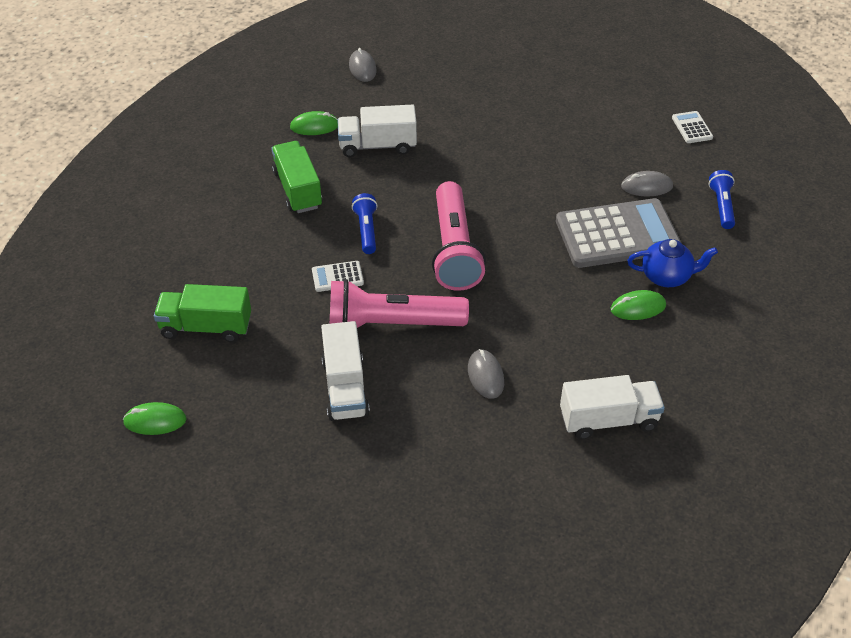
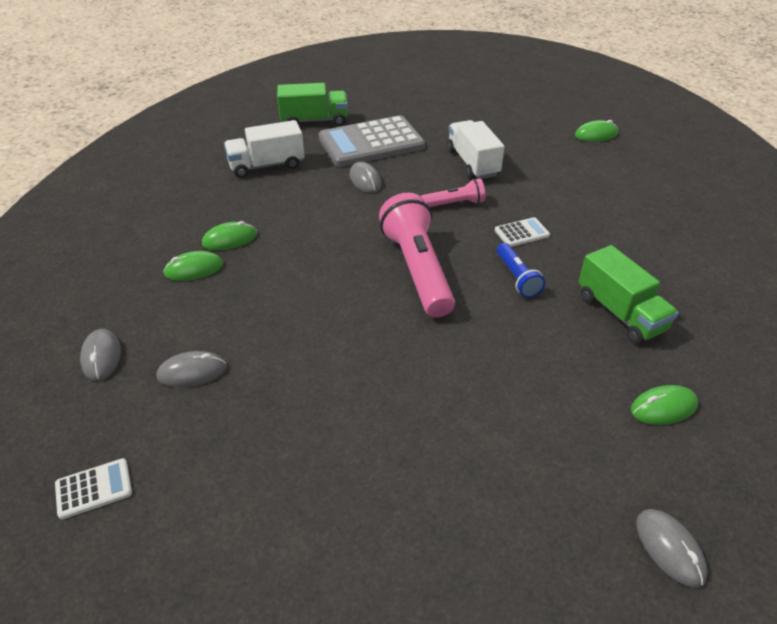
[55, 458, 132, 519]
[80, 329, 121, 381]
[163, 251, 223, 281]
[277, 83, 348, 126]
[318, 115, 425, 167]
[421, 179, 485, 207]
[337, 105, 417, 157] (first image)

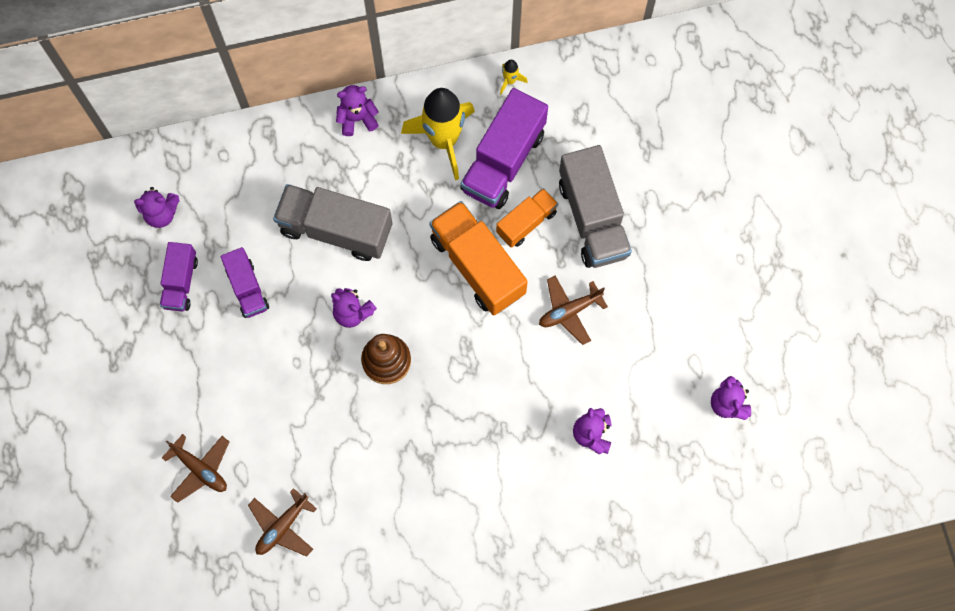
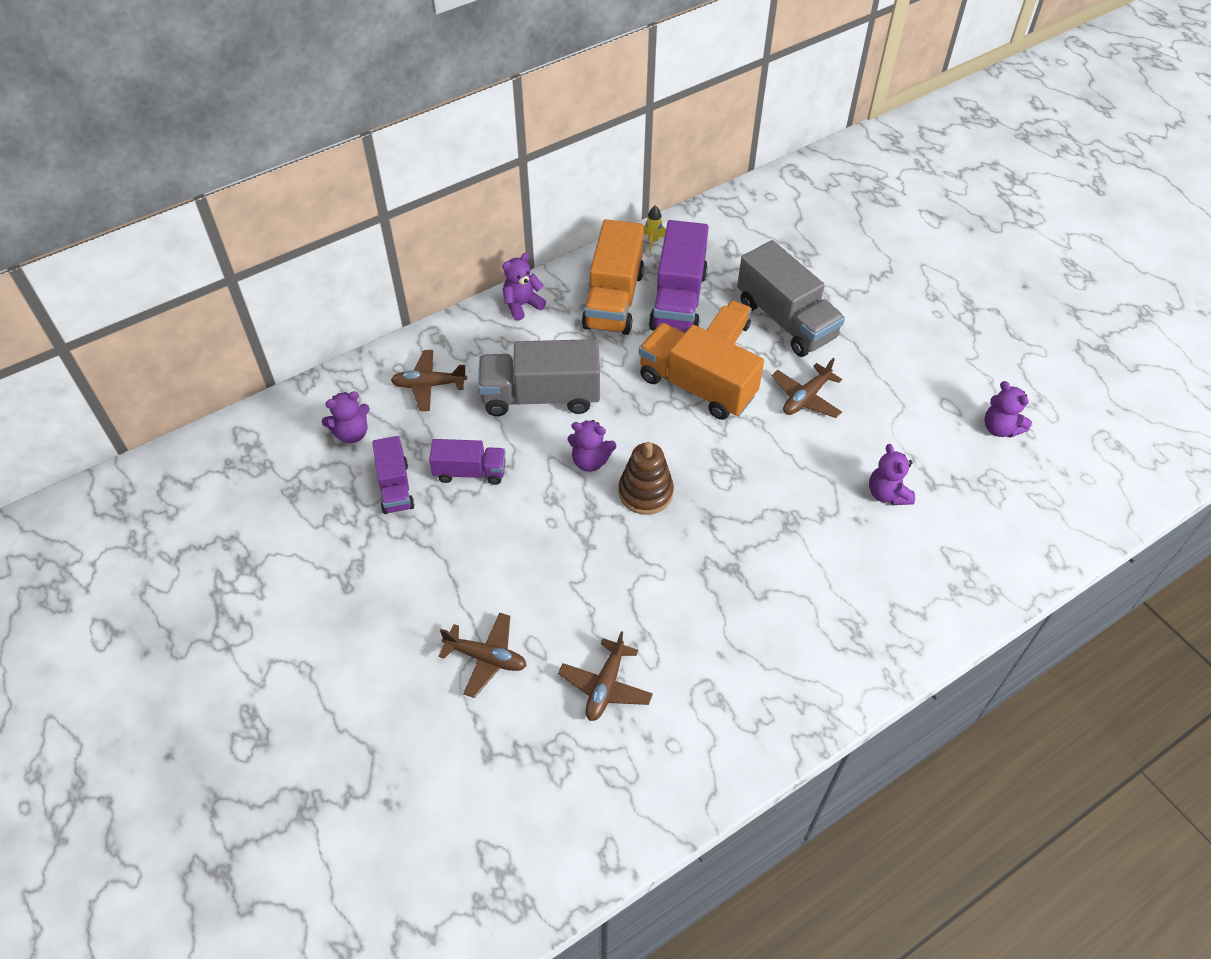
[391, 350, 467, 411]
[429, 439, 506, 485]
[582, 219, 644, 335]

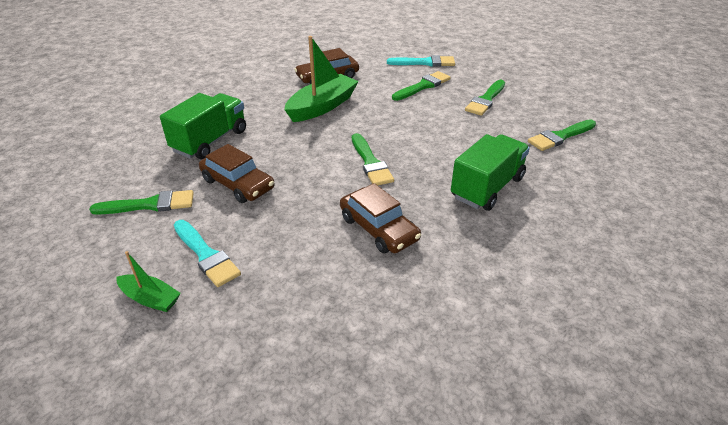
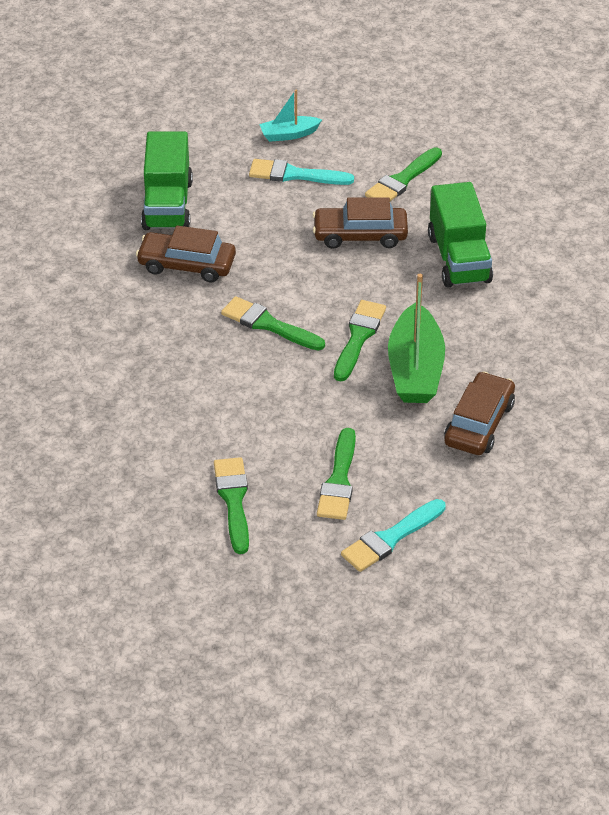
[141, 131, 193, 230]
[259, 90, 322, 142]
[334, 300, 386, 381]

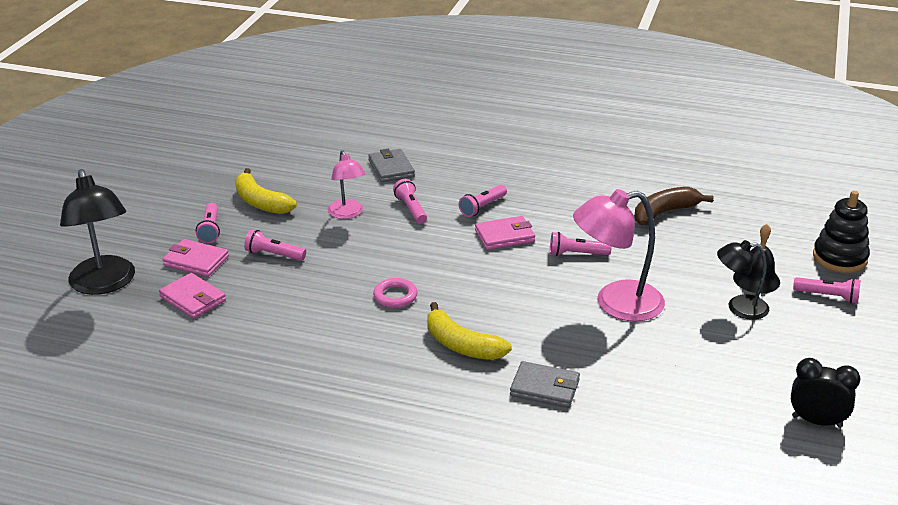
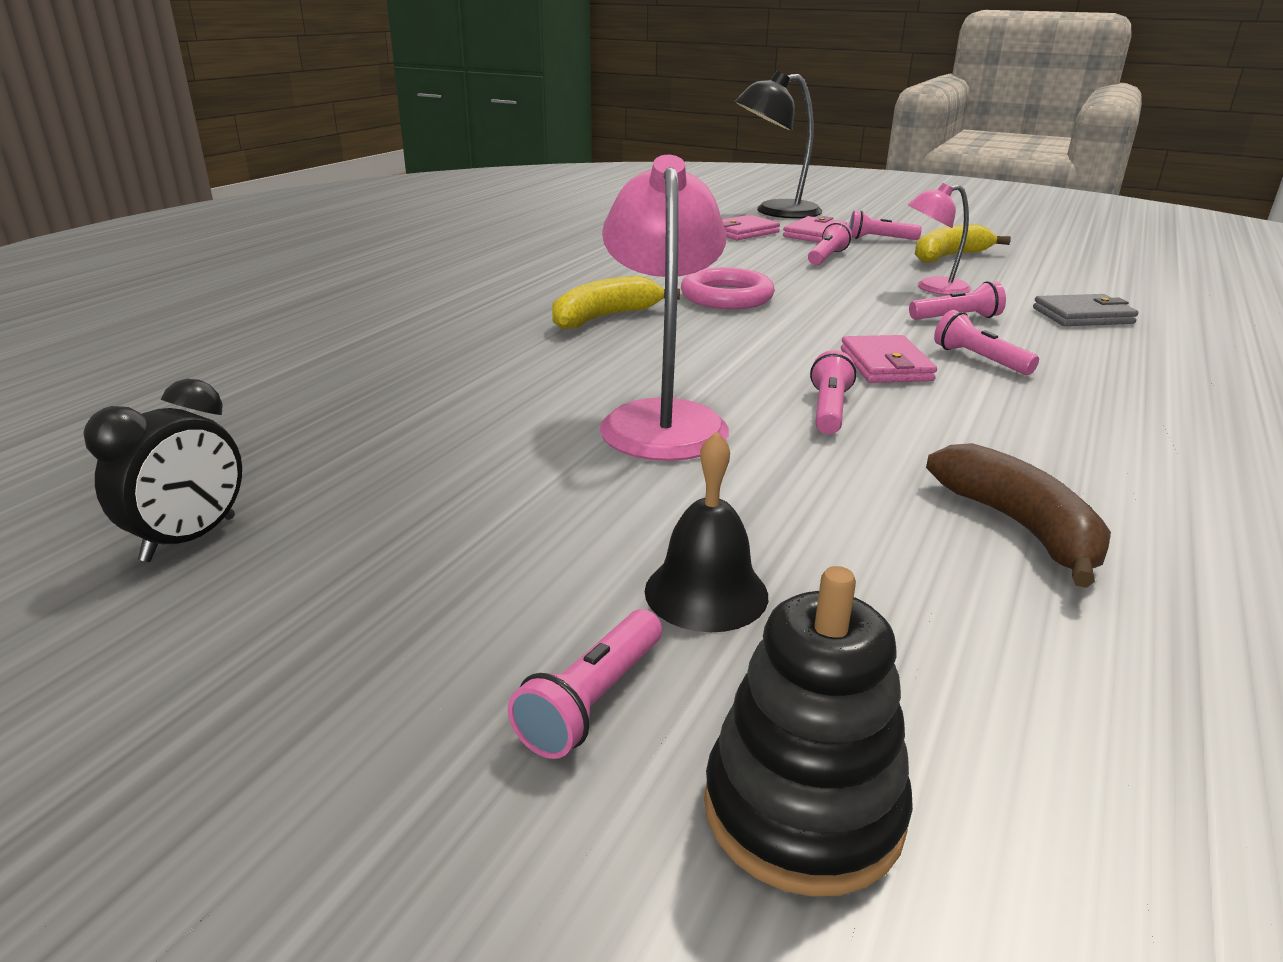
[681, 267, 775, 309]
[510, 361, 580, 408] (first image)
[717, 240, 769, 320] (first image)

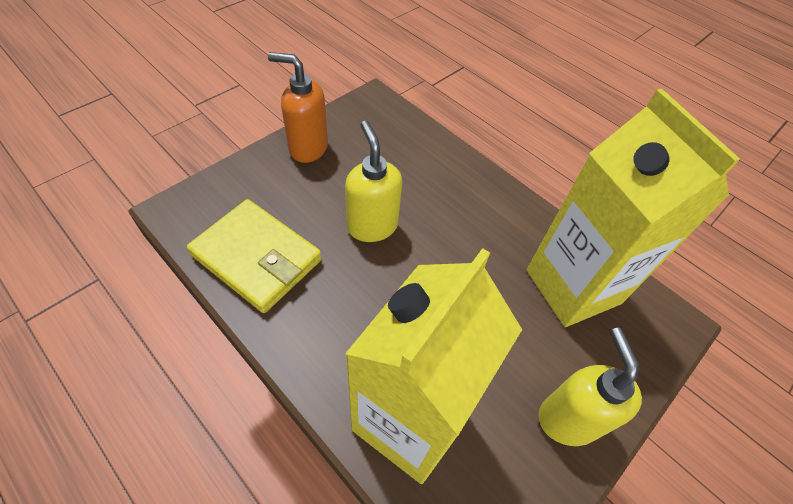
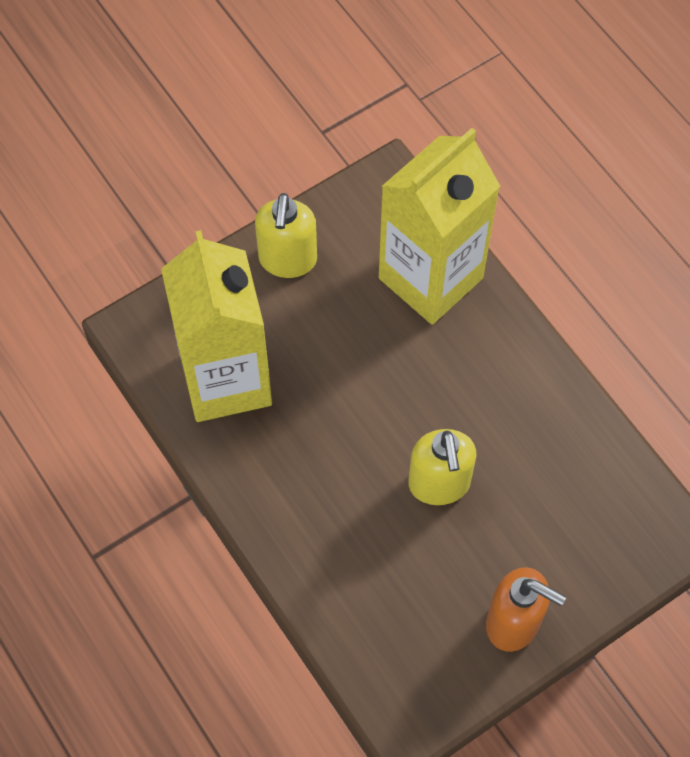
[187, 199, 322, 313] (first image)

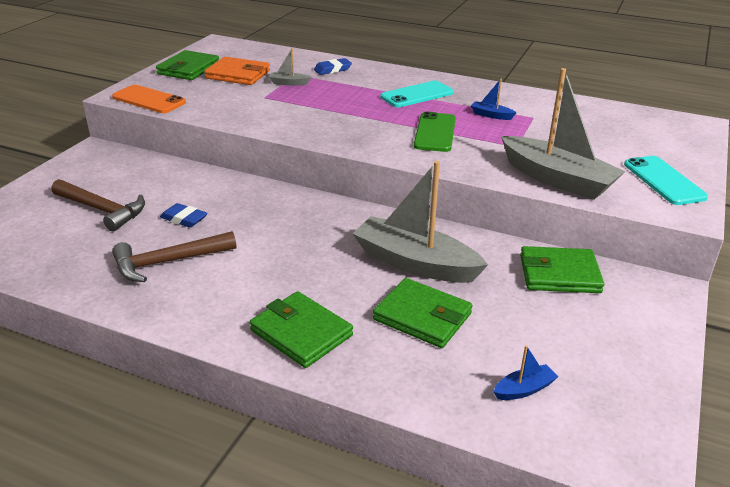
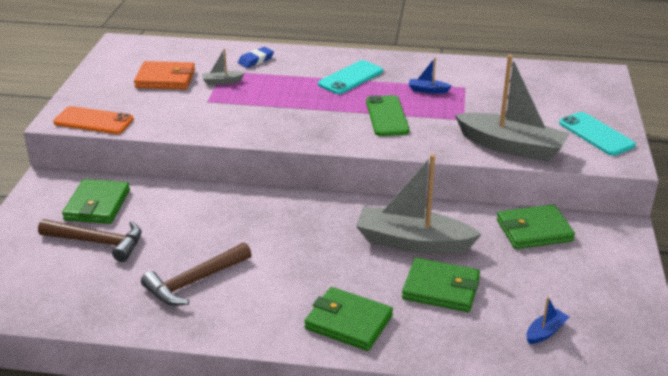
[62, 179, 130, 224]
[160, 203, 208, 228] (first image)

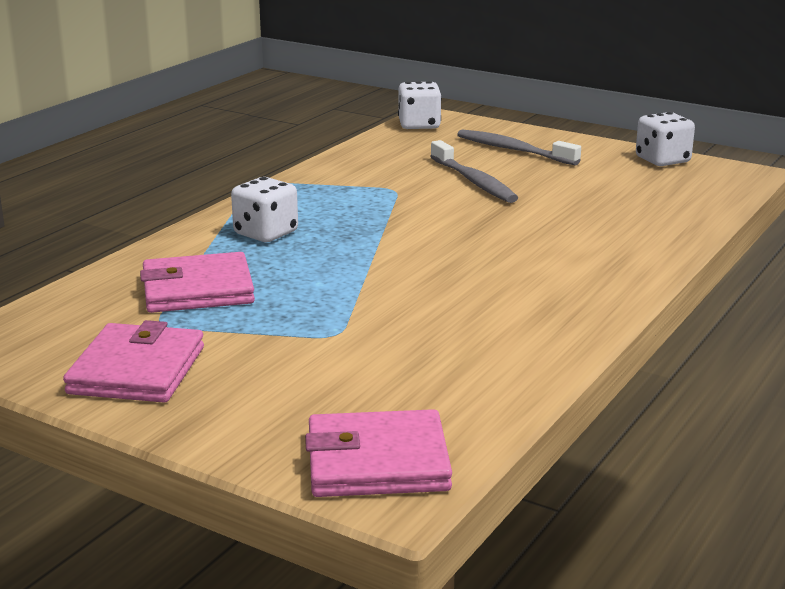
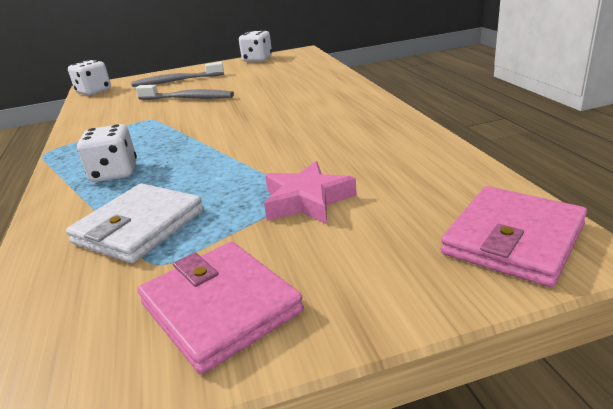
[66, 183, 203, 263]
[264, 161, 357, 224]

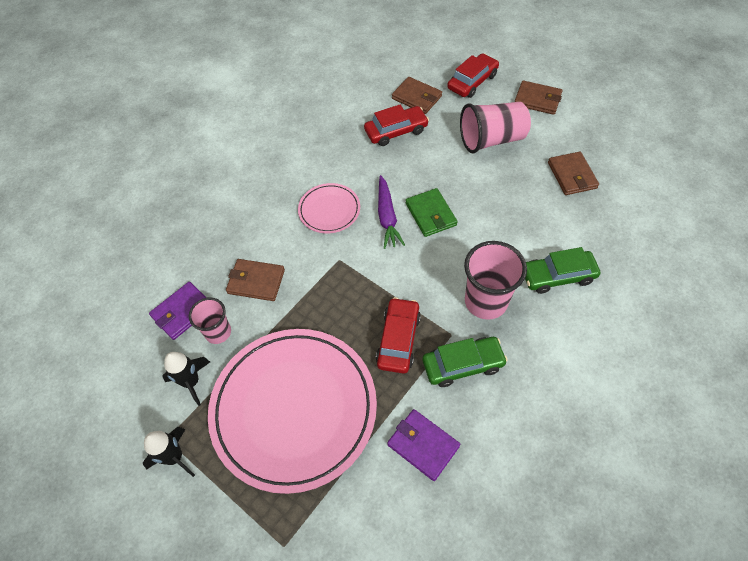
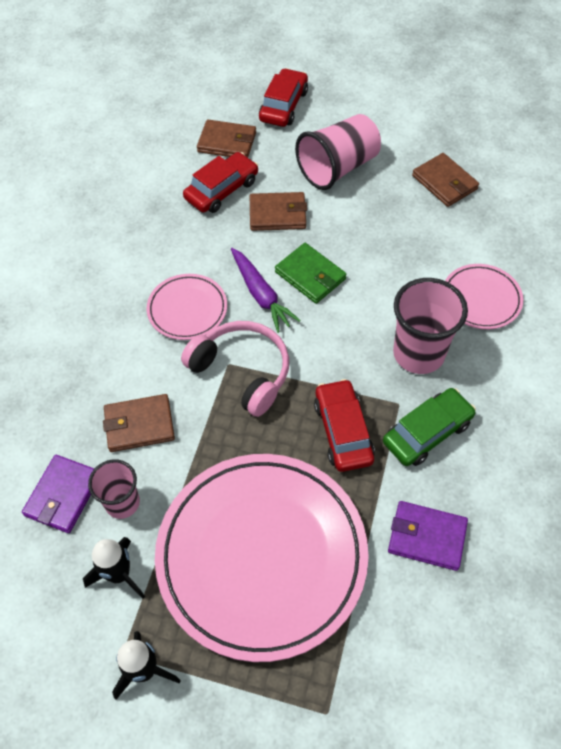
[181, 321, 289, 417]
[250, 192, 307, 231]
[445, 264, 523, 329]

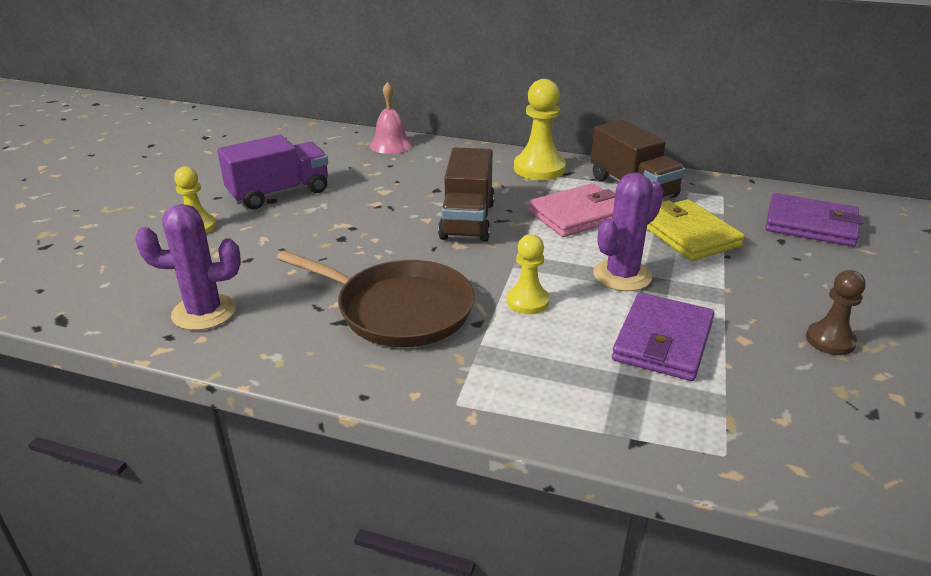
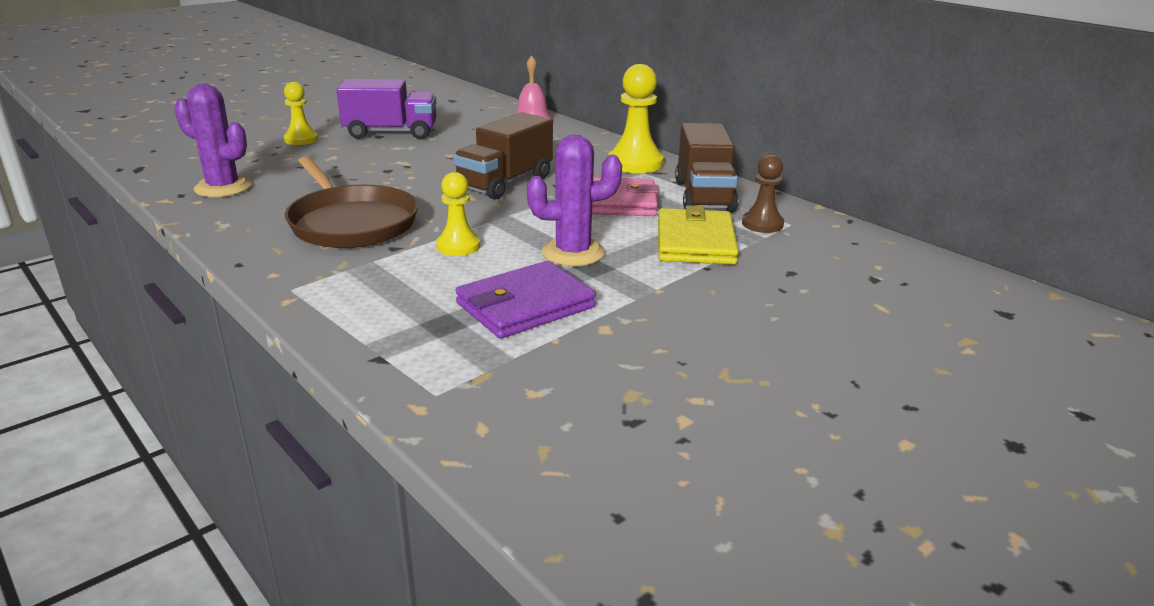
[742, 154, 784, 233]
[765, 193, 863, 247] (first image)

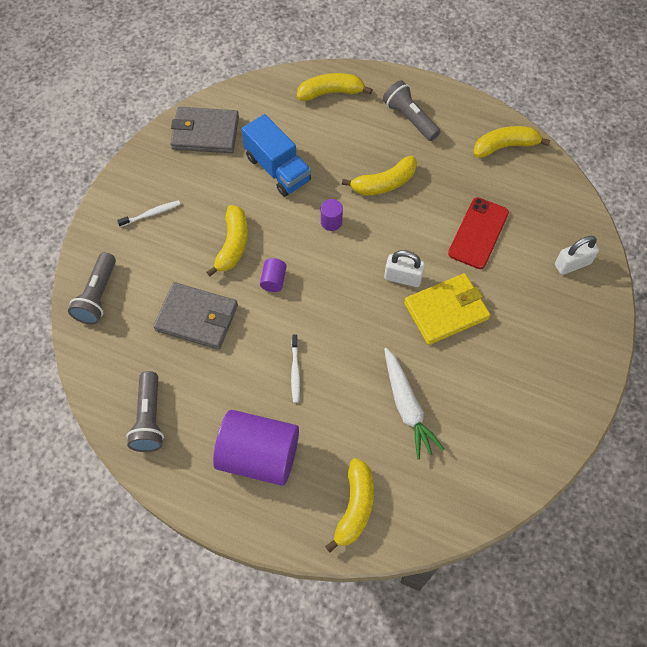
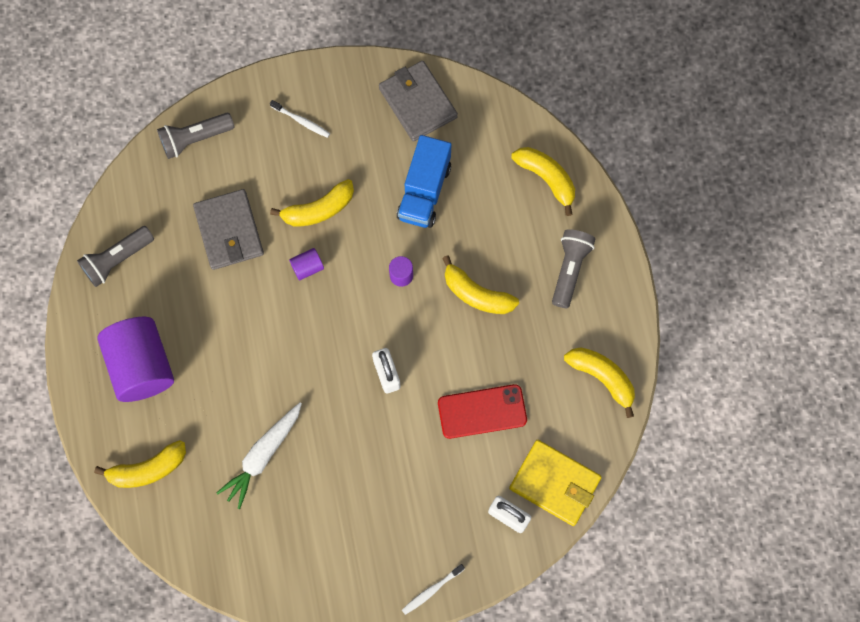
[402, 564, 465, 615]
[509, 440, 602, 526]

